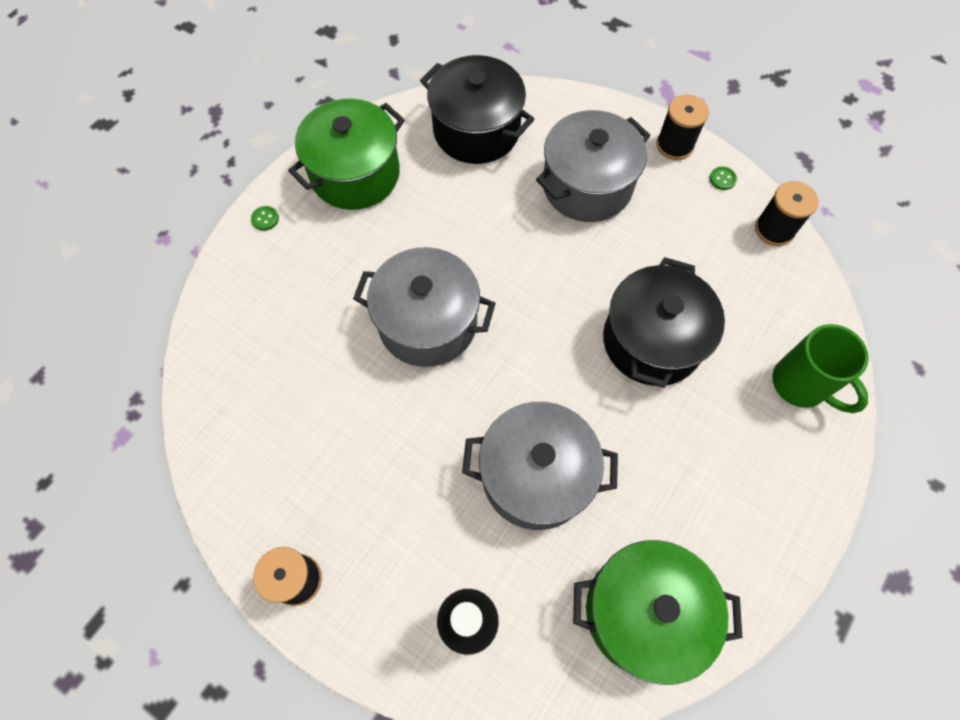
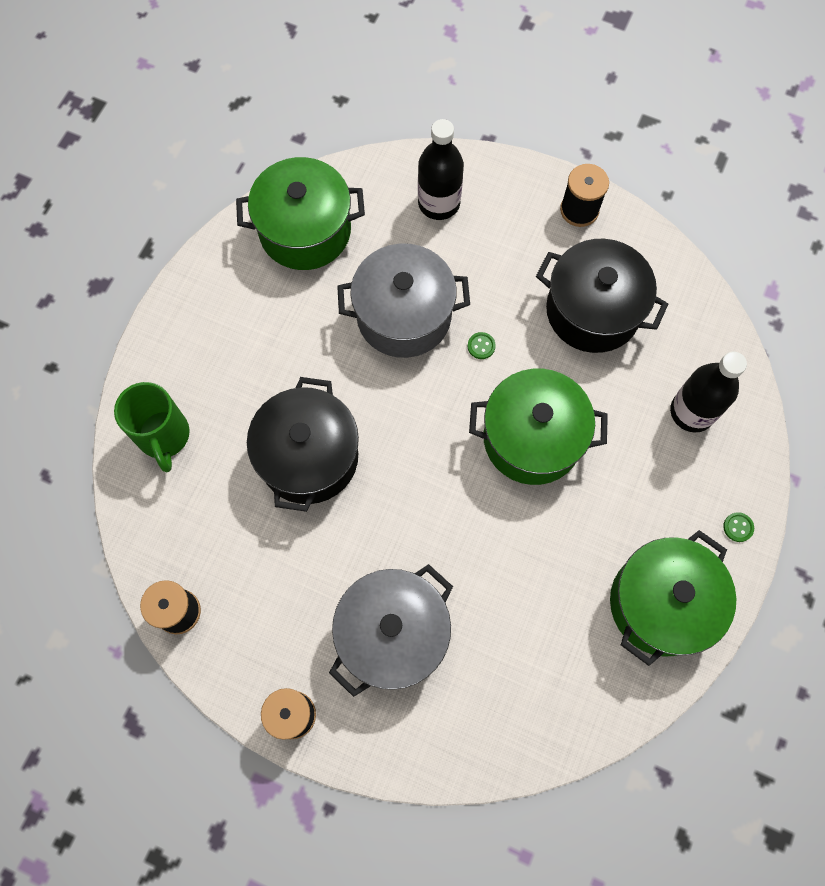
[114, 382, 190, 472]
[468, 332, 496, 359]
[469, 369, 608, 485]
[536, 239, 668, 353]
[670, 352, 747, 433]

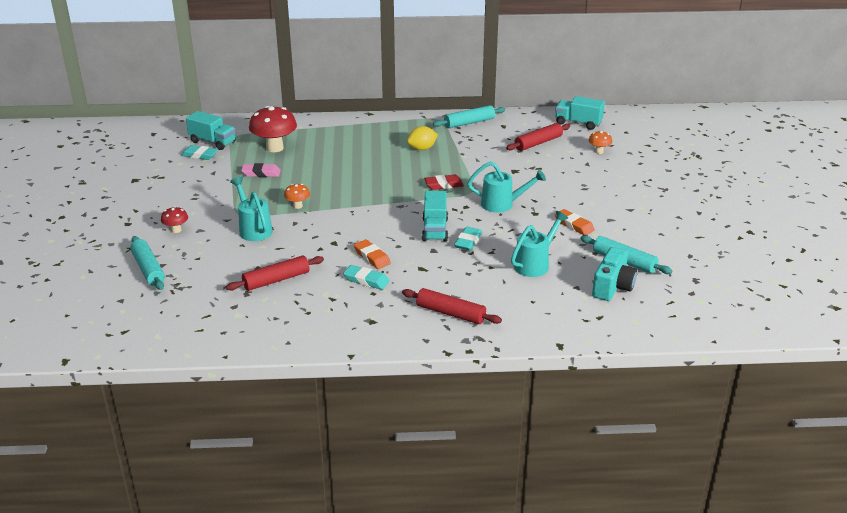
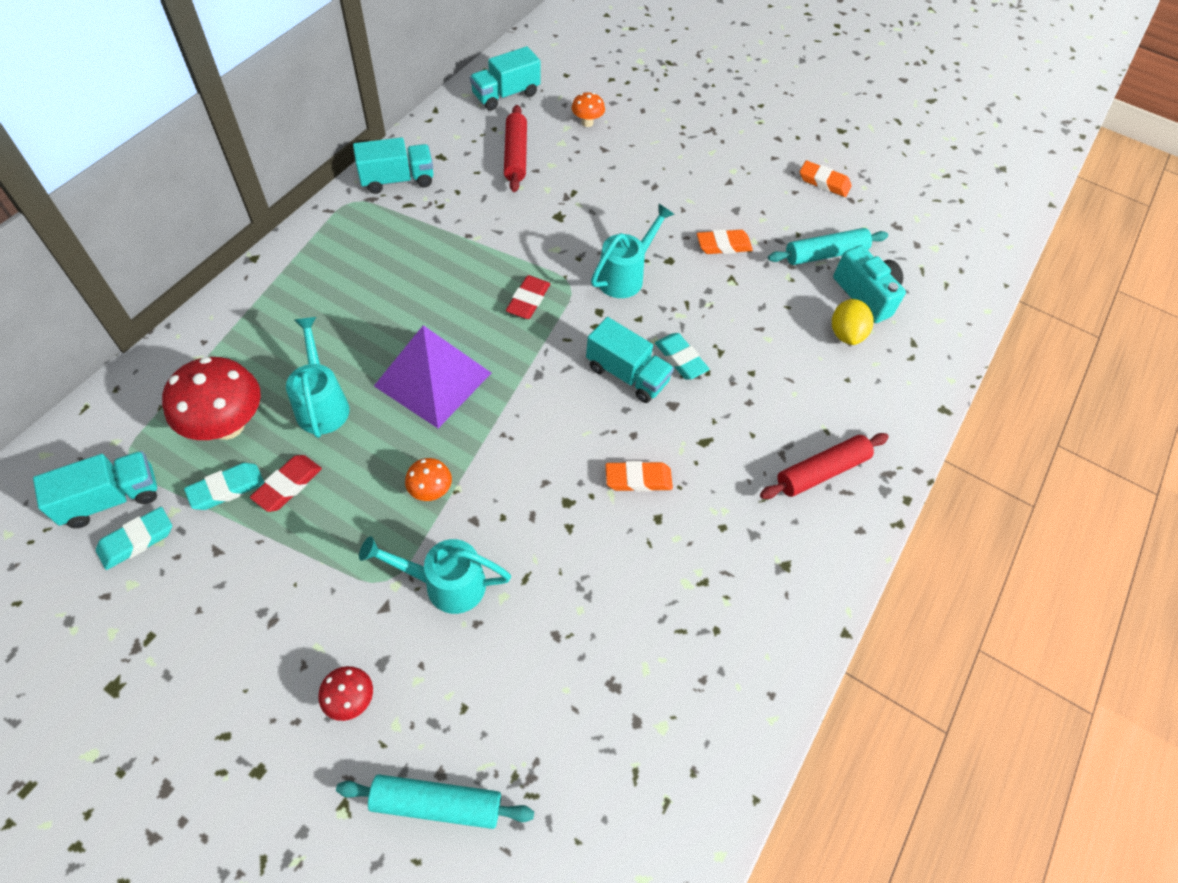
[184, 463, 265, 510]
[250, 455, 322, 512]
[286, 317, 350, 438]
[353, 137, 434, 194]
[374, 325, 491, 428]
[800, 161, 852, 197]
[832, 299, 874, 345]
[226, 255, 324, 291] (first image)

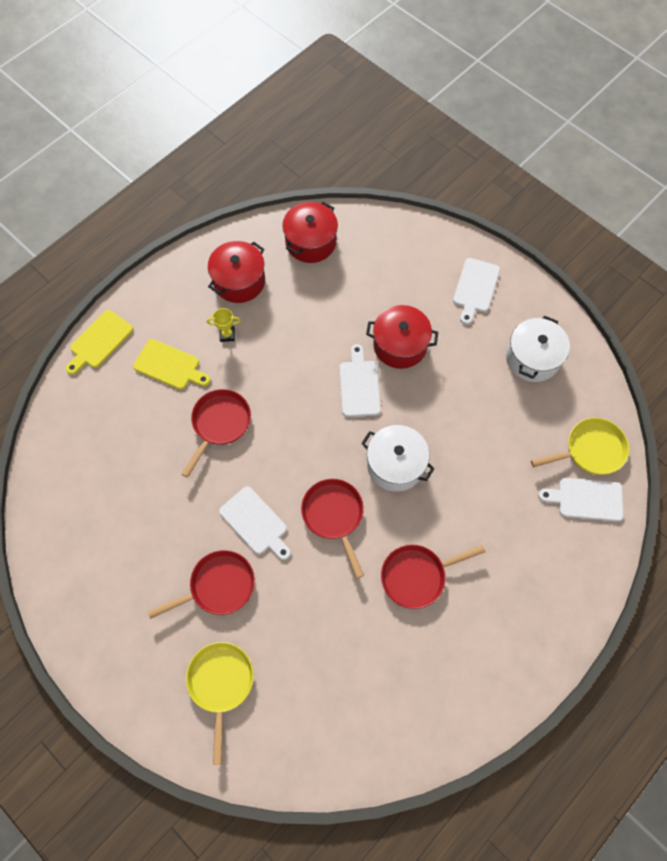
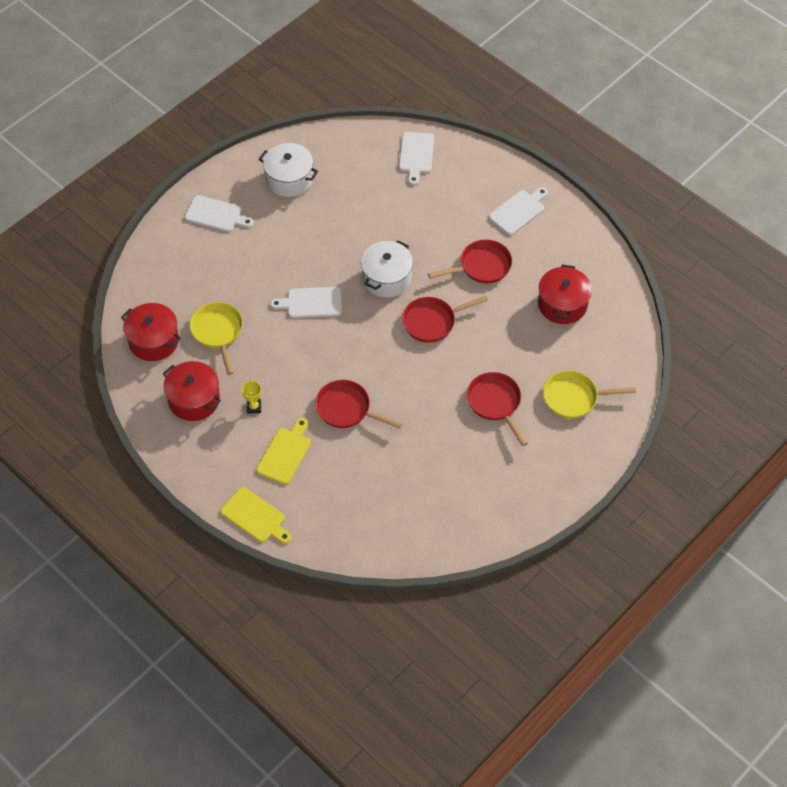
[190, 302, 243, 375]
[428, 240, 512, 283]
[489, 187, 548, 235]
[538, 265, 592, 324]

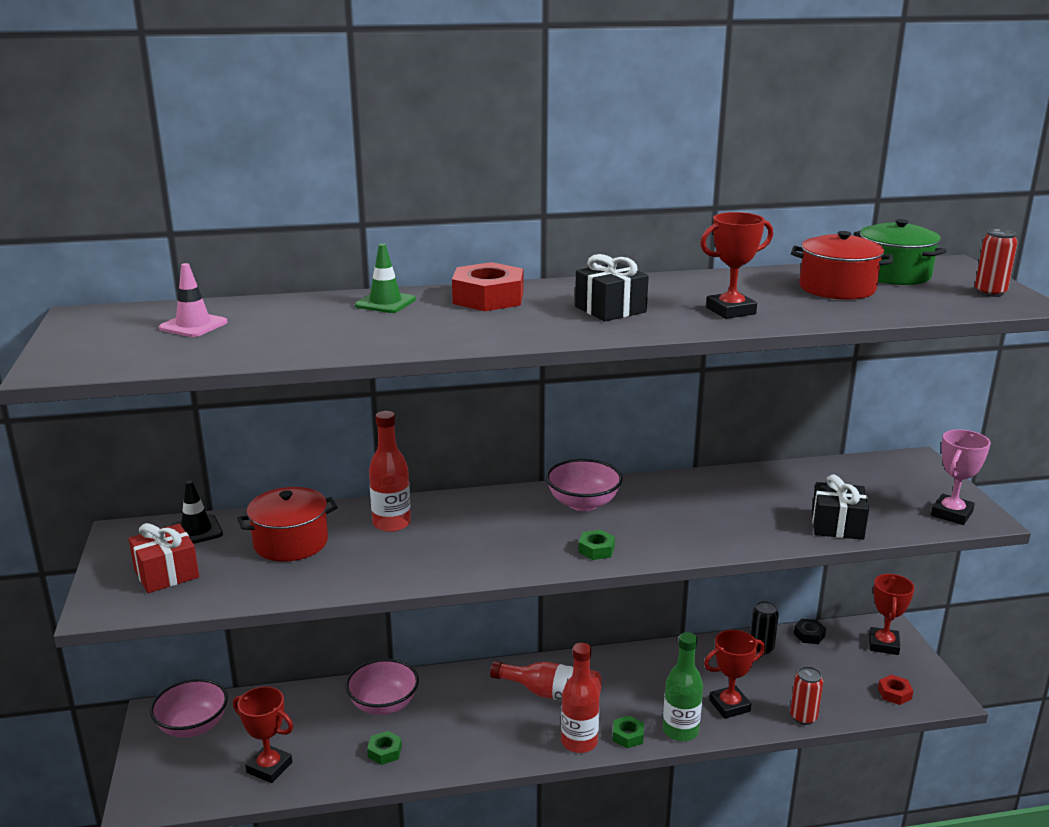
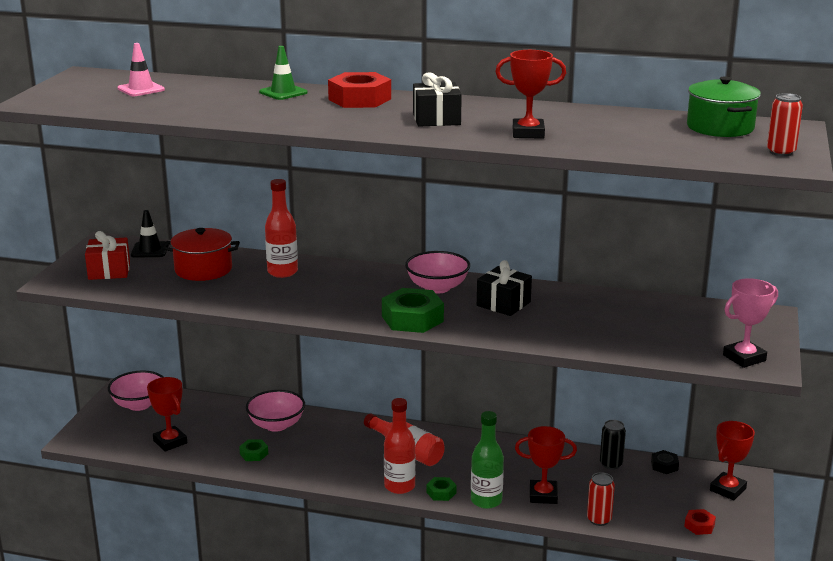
[382, 288, 444, 333]
[477, 260, 532, 316]
[791, 231, 893, 300] (first image)

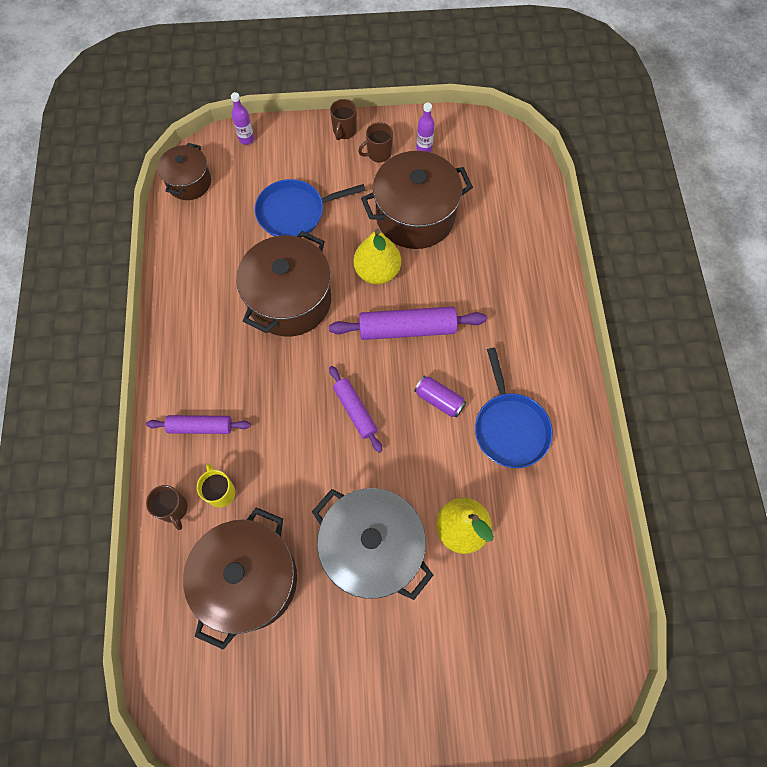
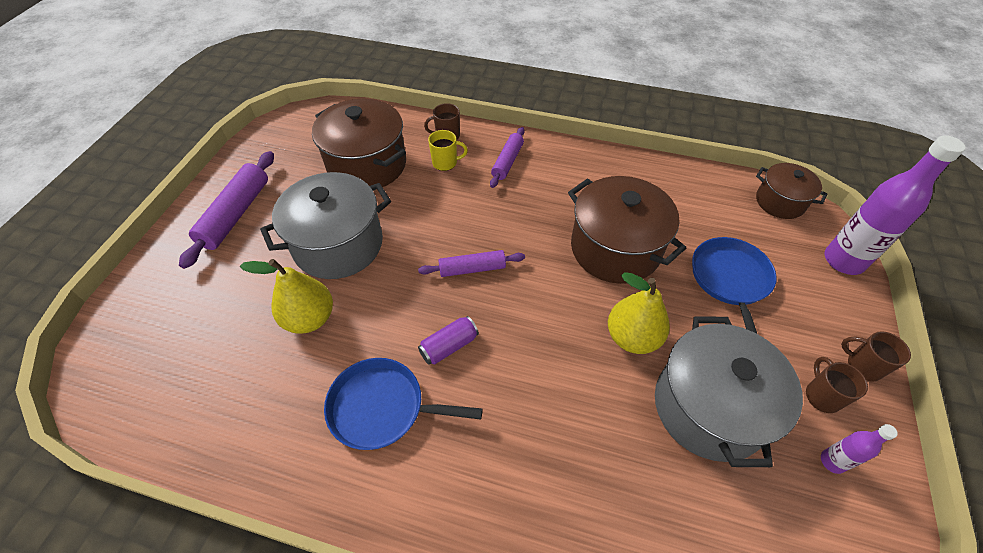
[179, 151, 274, 269]
[655, 316, 803, 467]
[825, 135, 966, 275]

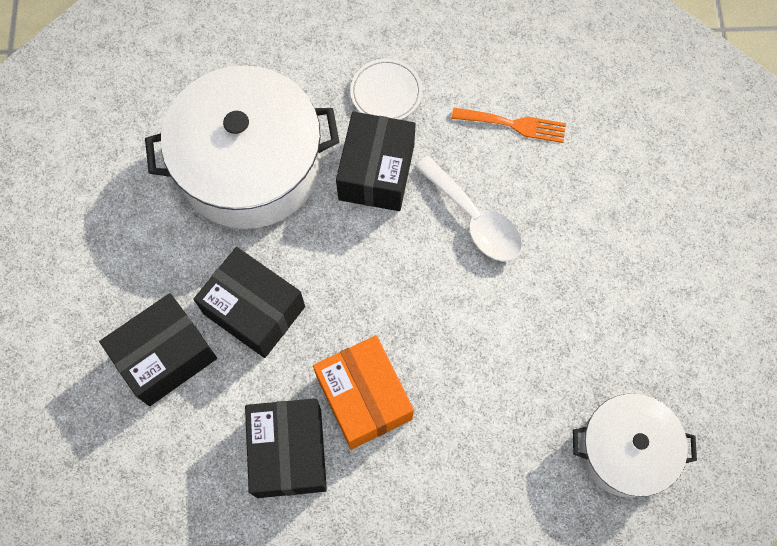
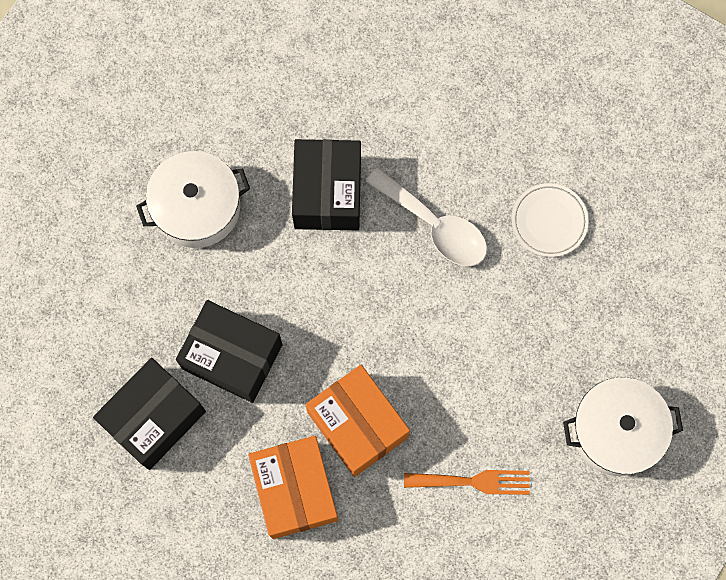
[136, 151, 250, 248]
[248, 436, 338, 539]
[404, 470, 530, 495]
[511, 183, 589, 257]

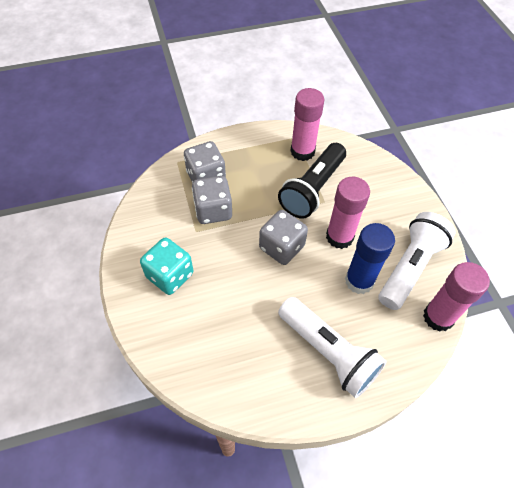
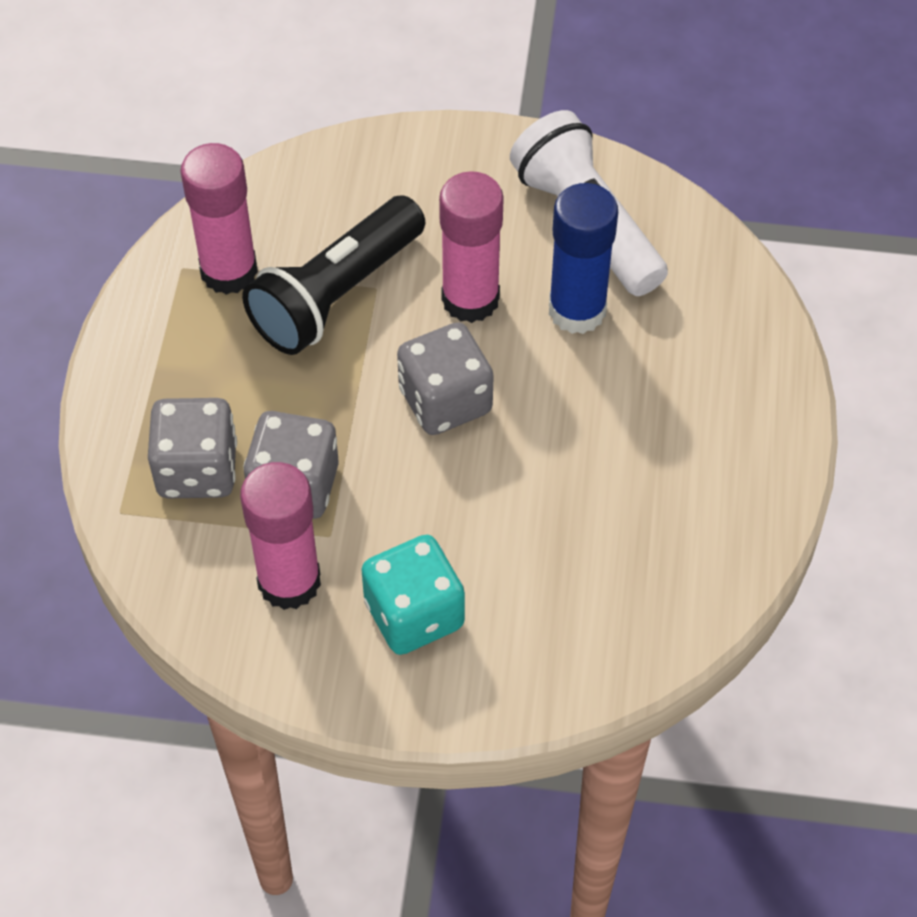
[240, 462, 321, 610]
[242, 195, 425, 355]
[278, 297, 387, 398] (first image)

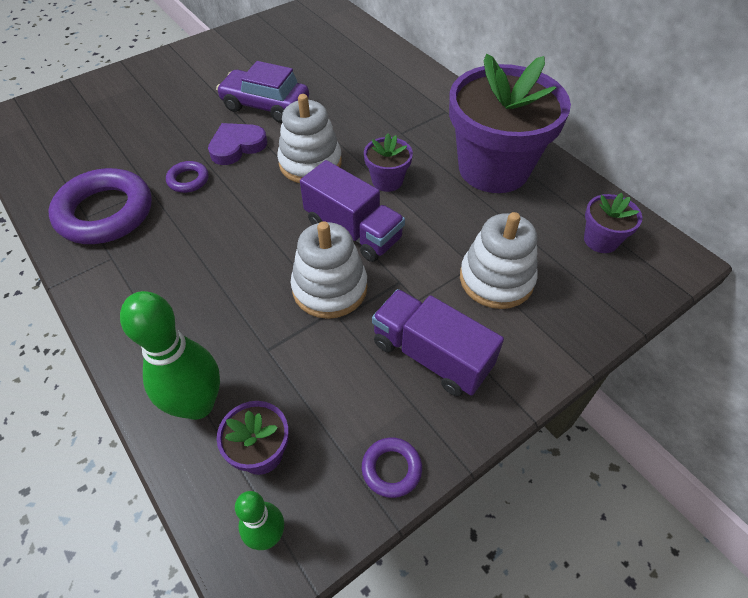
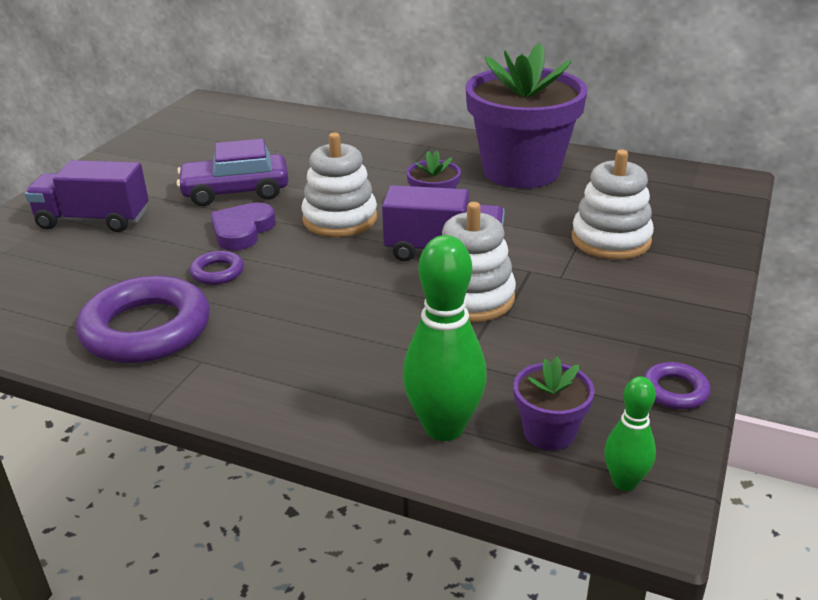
[25, 160, 148, 232]
[584, 193, 642, 253] (first image)

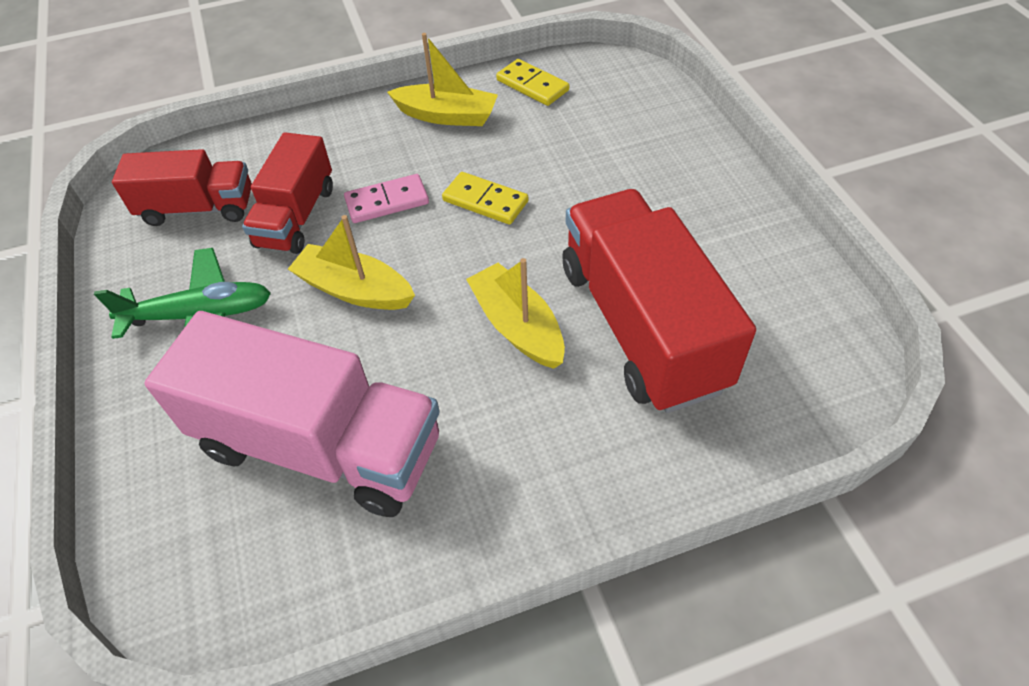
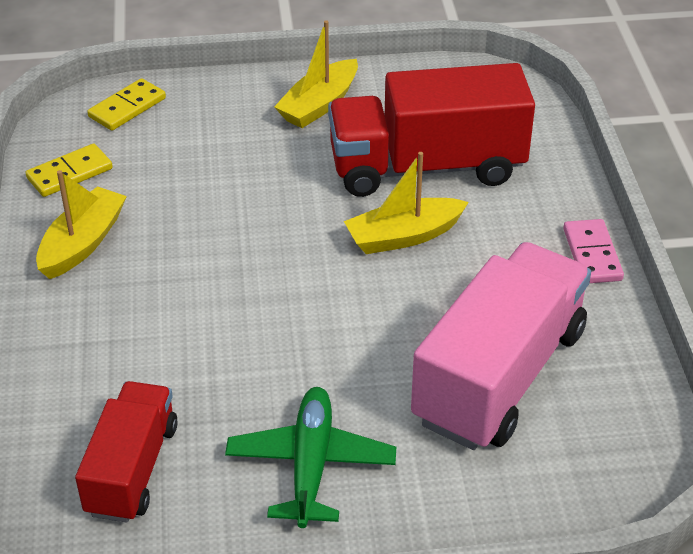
[87, 78, 166, 131]
[274, 20, 358, 128]
[563, 219, 624, 283]
[242, 132, 333, 254] (first image)

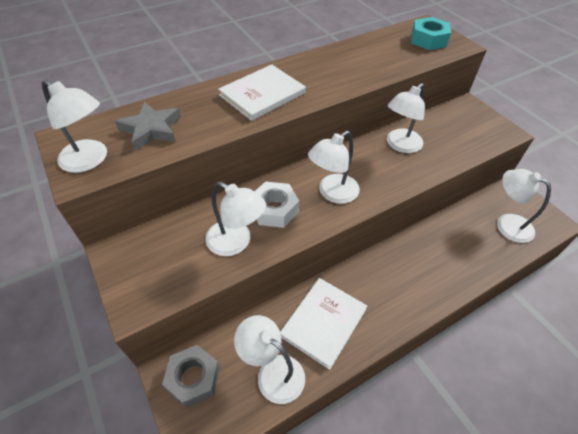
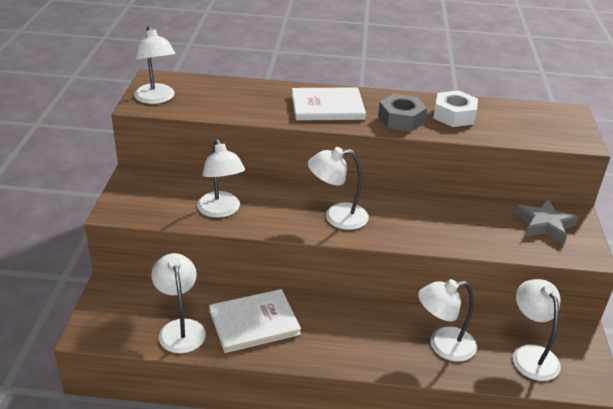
[378, 94, 427, 131]
[418, 279, 477, 362]
[433, 91, 478, 127]
[514, 199, 579, 244]
[411, 17, 451, 50] (first image)

